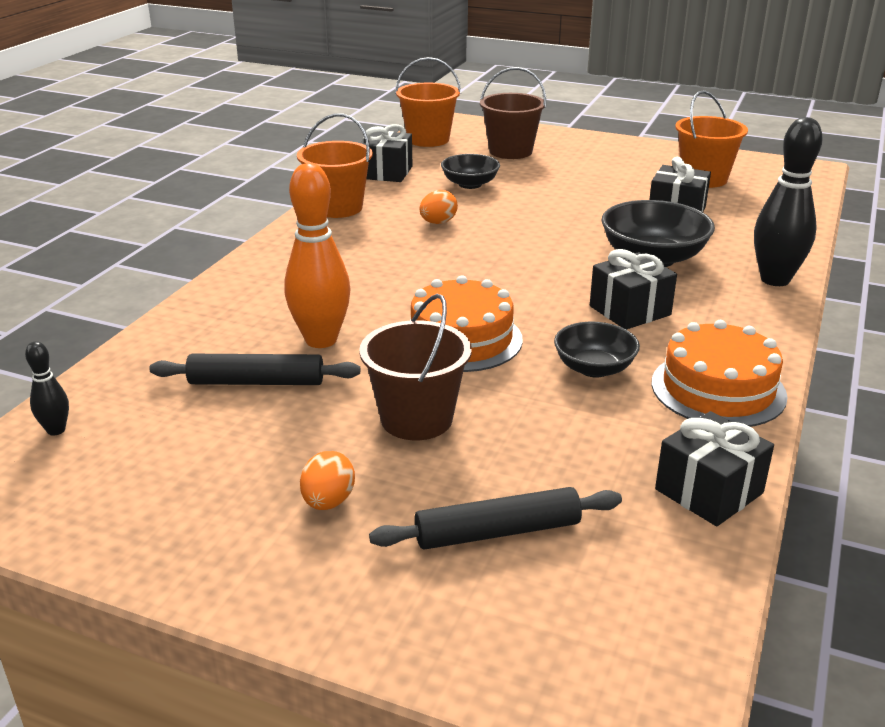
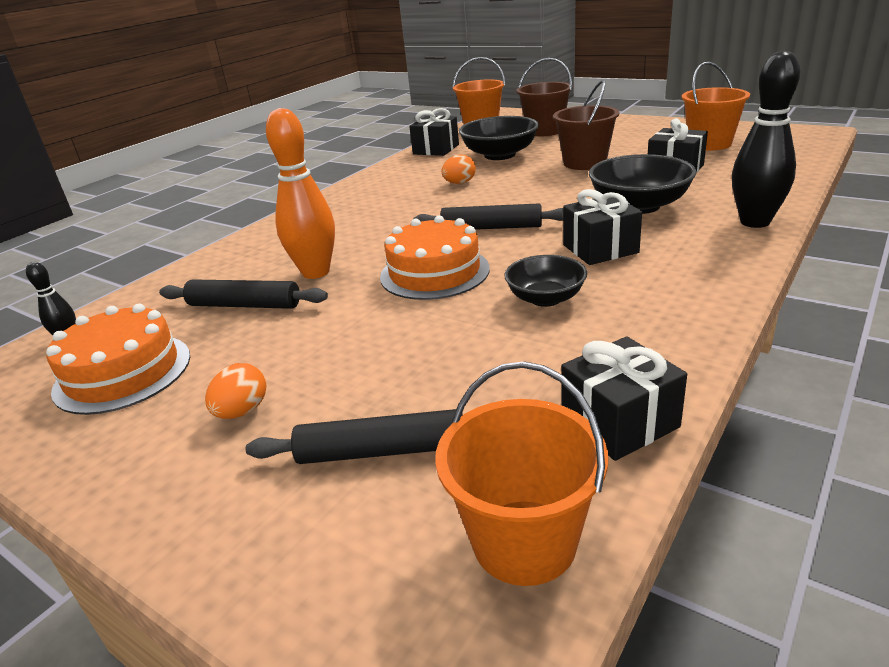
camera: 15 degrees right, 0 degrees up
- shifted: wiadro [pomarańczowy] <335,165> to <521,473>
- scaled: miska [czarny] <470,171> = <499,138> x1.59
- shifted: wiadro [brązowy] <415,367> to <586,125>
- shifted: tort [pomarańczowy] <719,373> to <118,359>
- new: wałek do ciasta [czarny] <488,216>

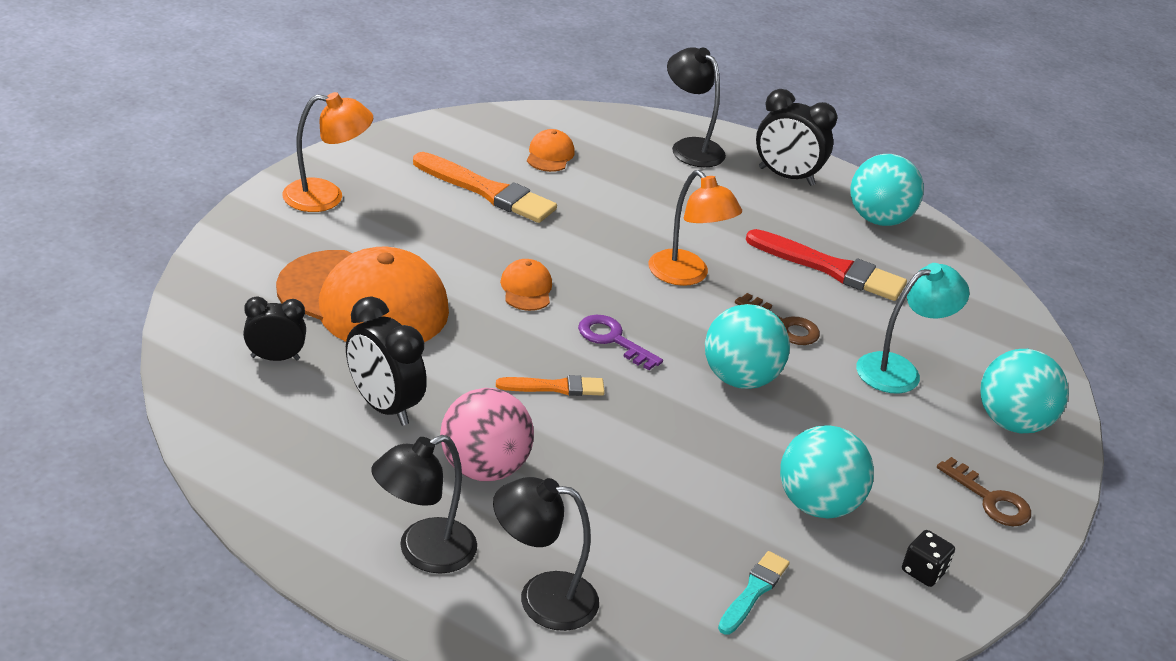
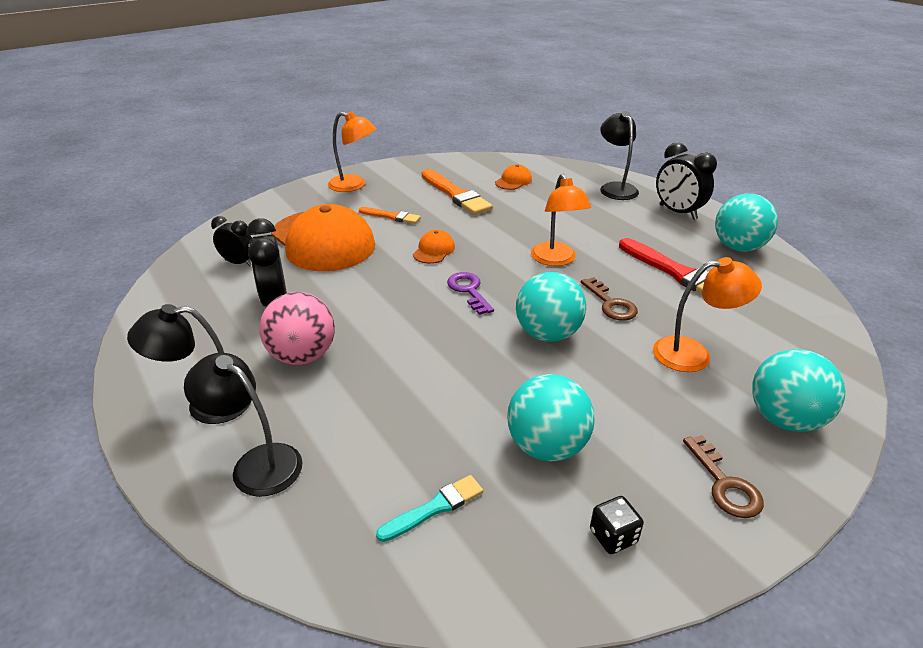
camera: 30 degrees right, 0 degrees up
- repainted: lampka [turkusowy] <913,328> to lampka [pomarańczowy] <707,314>
- shifted: pędzel [pomarańczowy] <550,385> to <390,215>

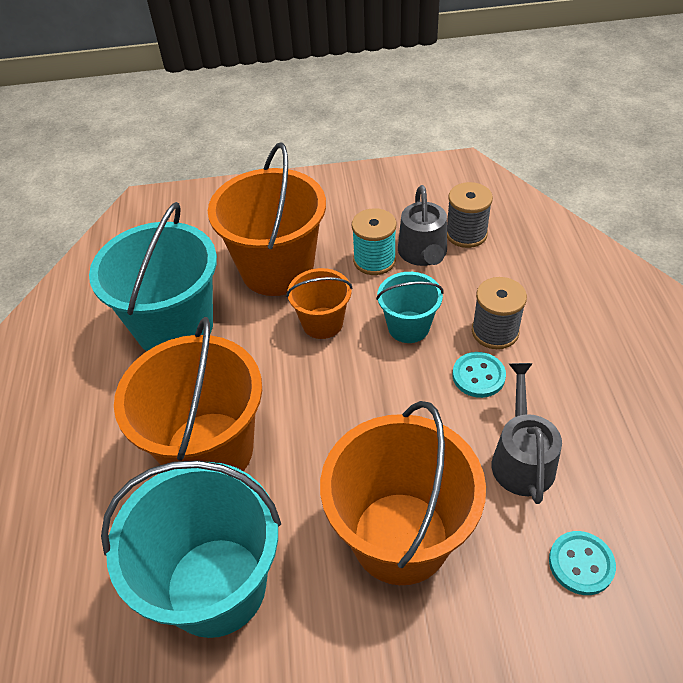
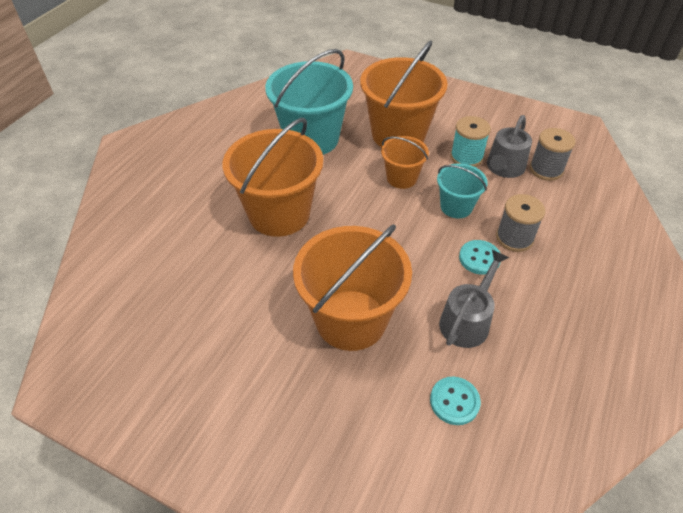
camera: 30 degrees right, 0 degrees up
- gone: wiadro [turkusowy] <191,549>

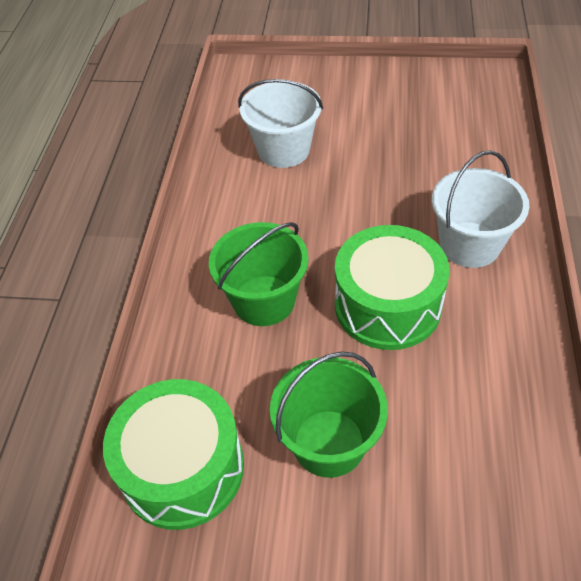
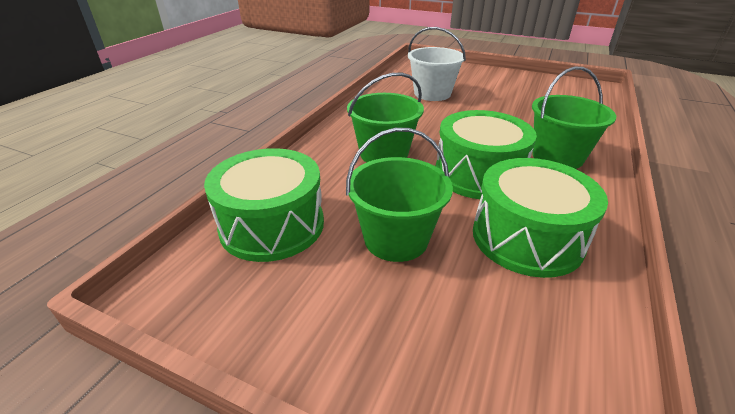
camera: 15 degrees right, 15 degrees down
- repainted: wiadro [biały] <480,209> to wiadro [zielony] <574,118>
- new: bęben [zielony] <540,218>

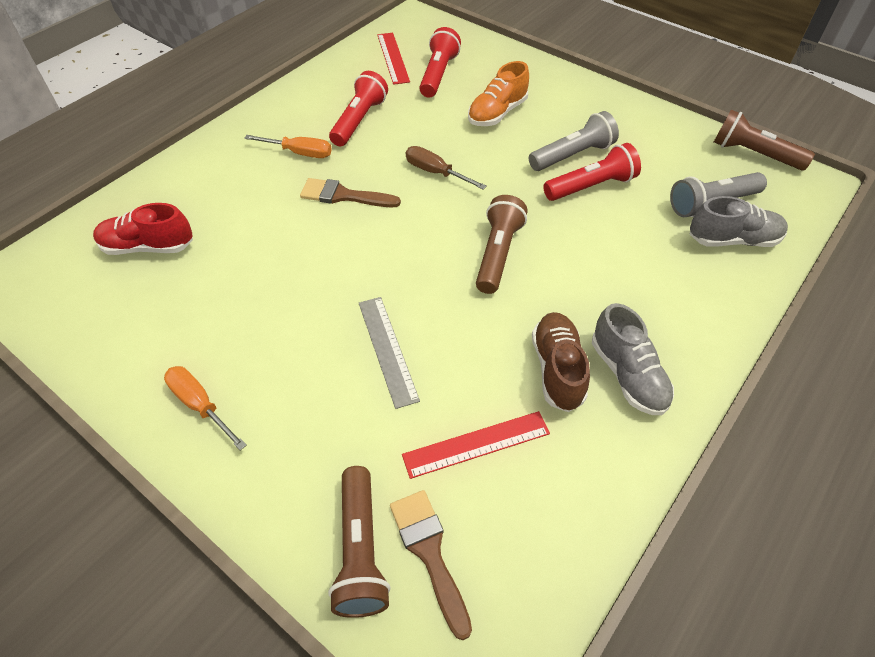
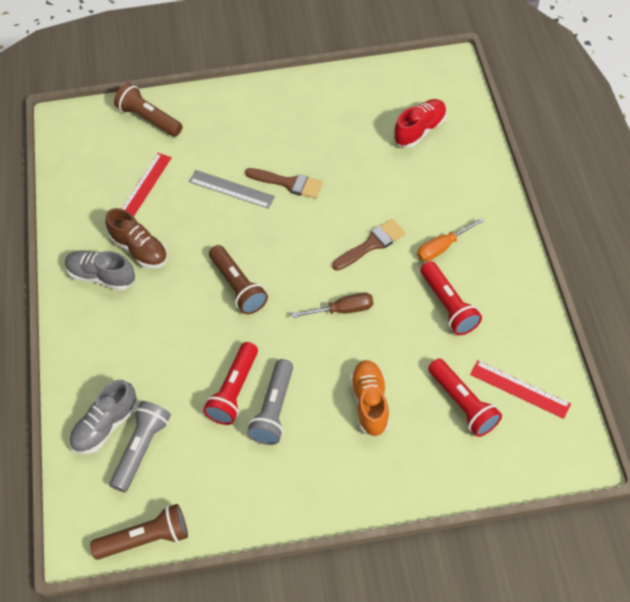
camera: 135 degrees right, 5 degrees up
- gone: śrubokręt [pomarańczowy] <205,408>
- shifted: pędzel [brązowy] <431,565> to <284,183>

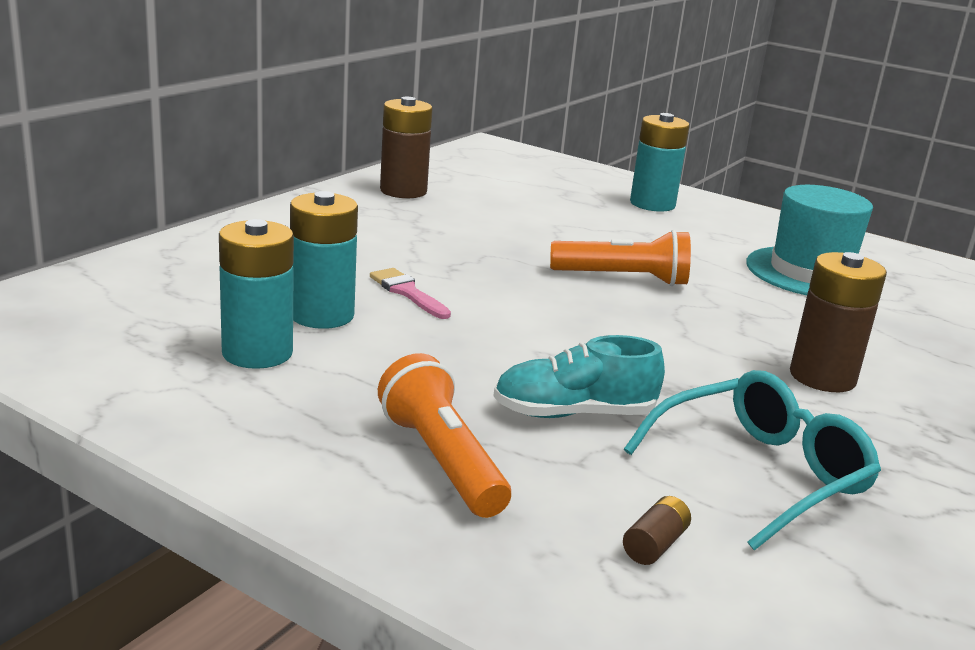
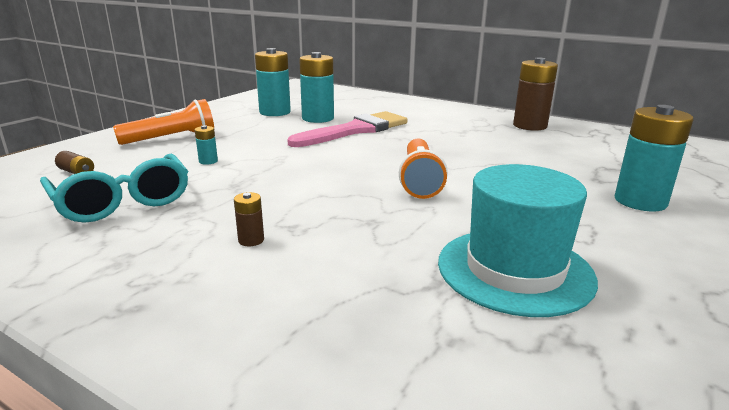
camera: 90 degrees right, 0 degrees up
- scaled: bateria [brązowy] <838,322> = <249,219> x0.45
- scaled: pędzel [różowy] <410,293> = <347,129> x1.99
- swapped: but [turkusowy] <579,376> to bateria [turkusowy] <206,145>

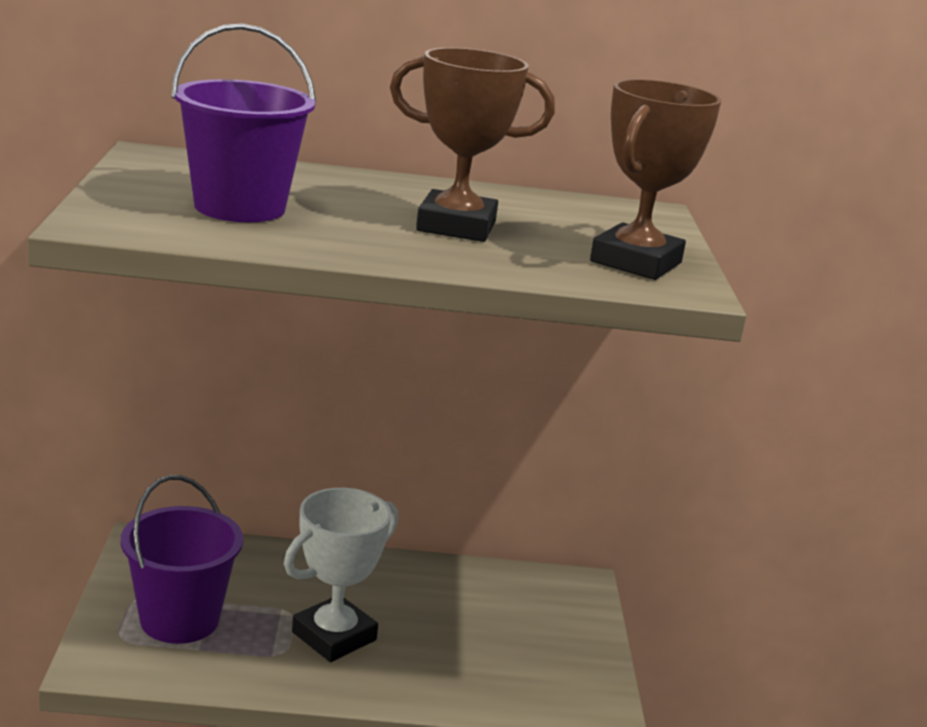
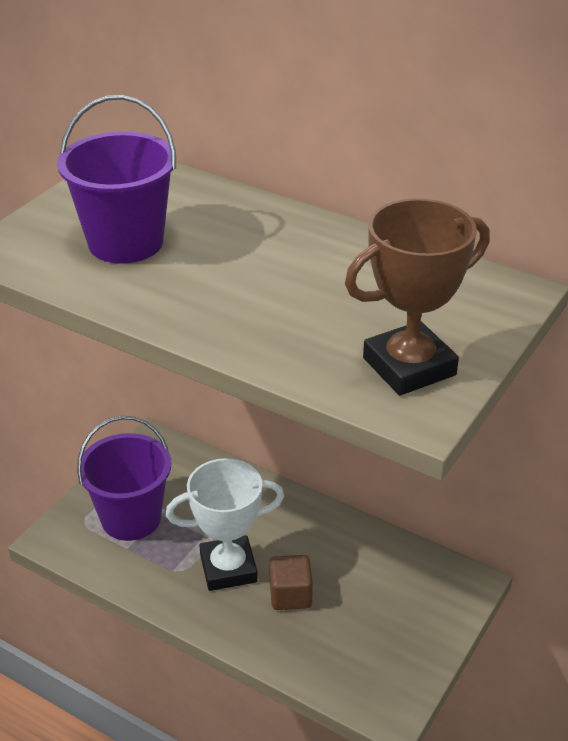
camera: 35 degrees right, 15 degrees up
- gone: puchar [brązowy] <472,145>
- new: sześcian [brązowy] <291,582>

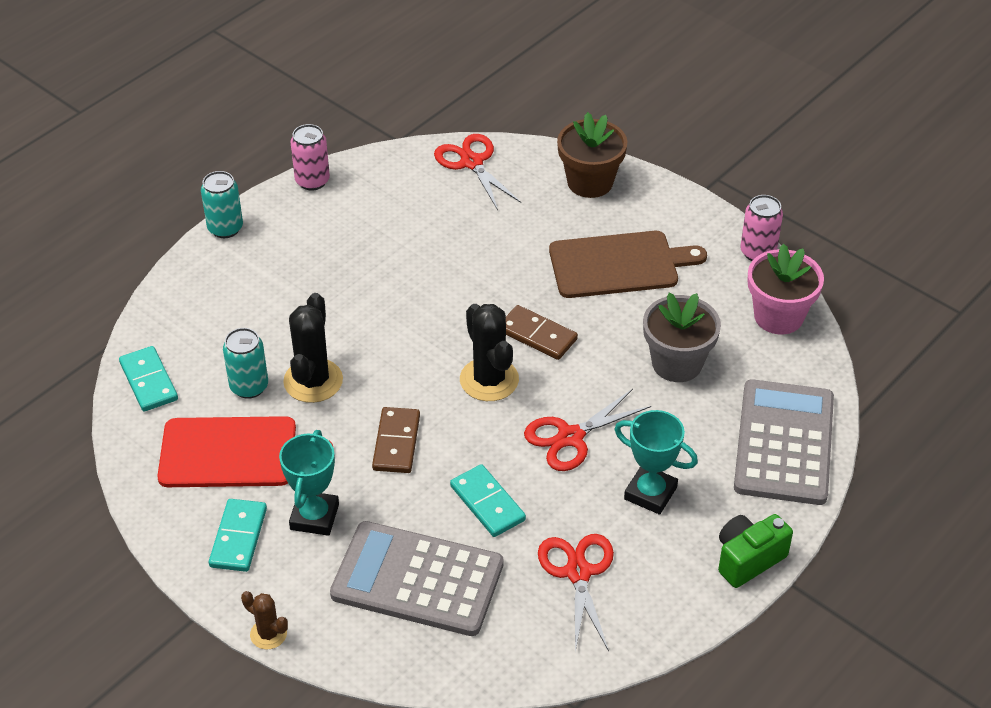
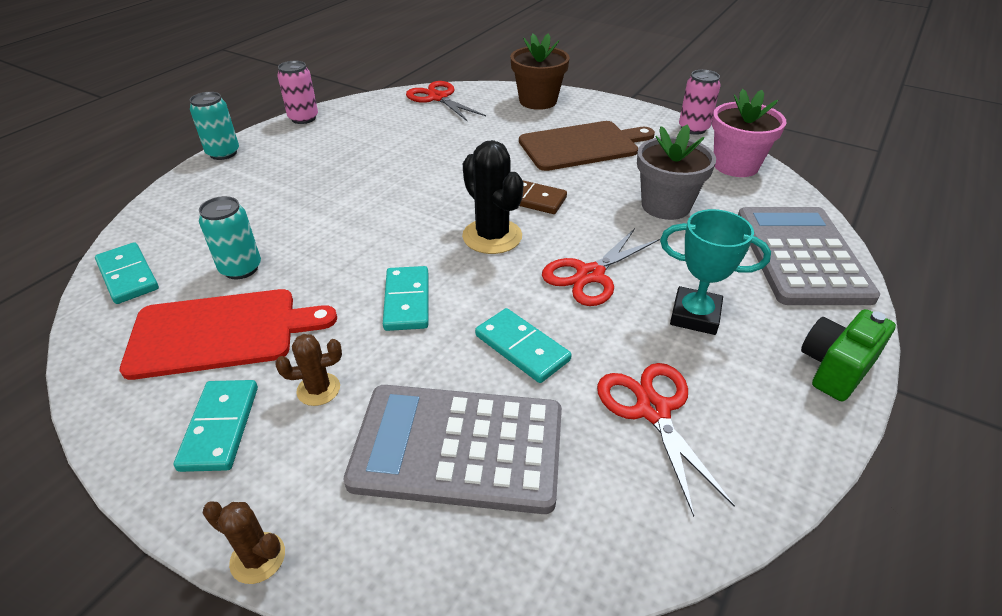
camera: 10 degrees left, 5 degrees down
- gone: kaktus [czarny] <313,348>
- repainted: kostka domina [brązowy] <396,440> to kostka domina [turkusowy] <405,298>
- swapped: puchar [turkusowy] <309,483> to kaktus [brązowy] <308,370>

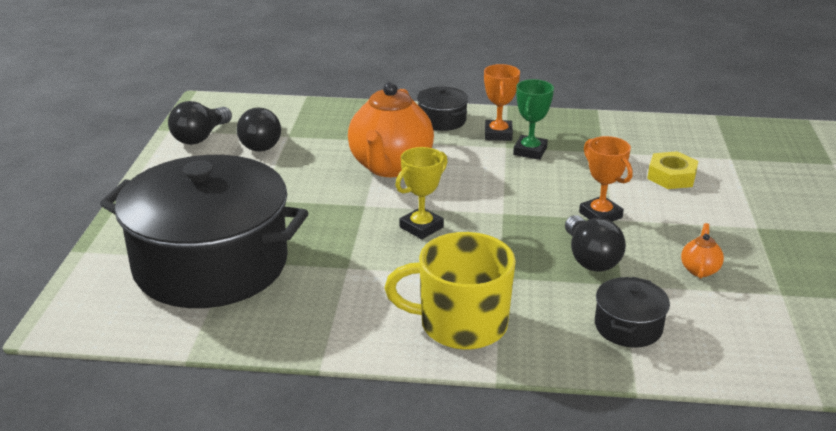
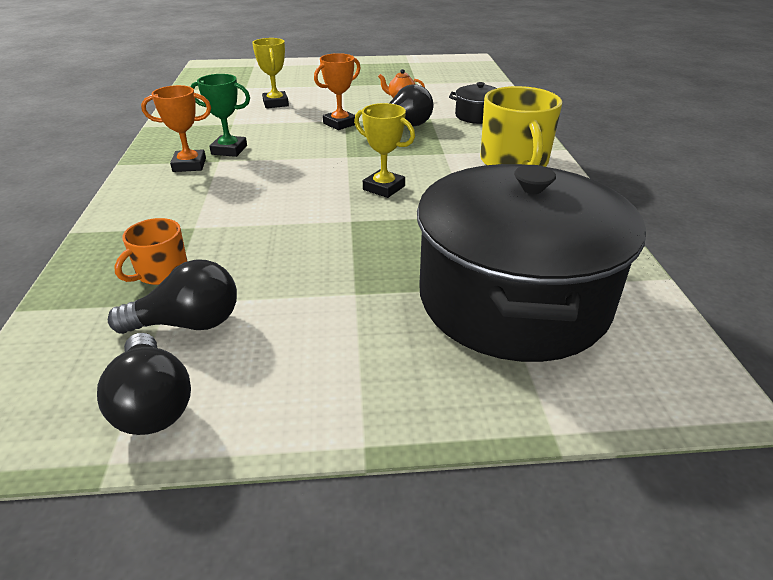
camera: 100 degrees left, 5 degrees up
- gone: imbryk [pomarańczowy] <391,129>
- gone: garnek [czarny] <443,109>
- rotated: żarówka [czarny] <200,123> = <144,384> 45 degrees clockwise
- swapped: nakrętka [żółty] <672,170> to puchar [żółty] <270,73>
- new: kubek [pomarańczowy] <151,251>

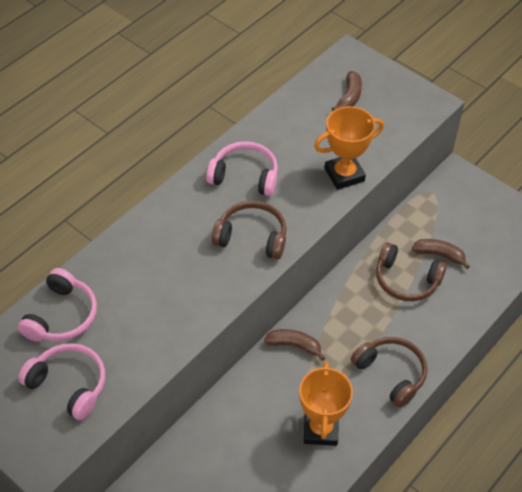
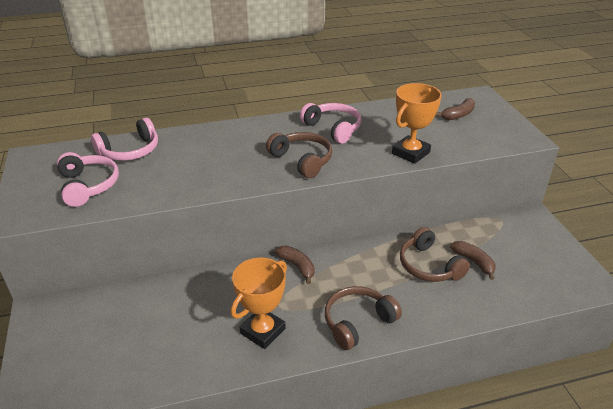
camera: 35 degrees right, 15 degrees down
- rotated: puchar [pomarańczowy] <349,148> = <417,123> 60 degrees counterclockwise
- rotated: słuchawki [brązowy] <389,372> = <363,318> 120 degrees counterclockwise

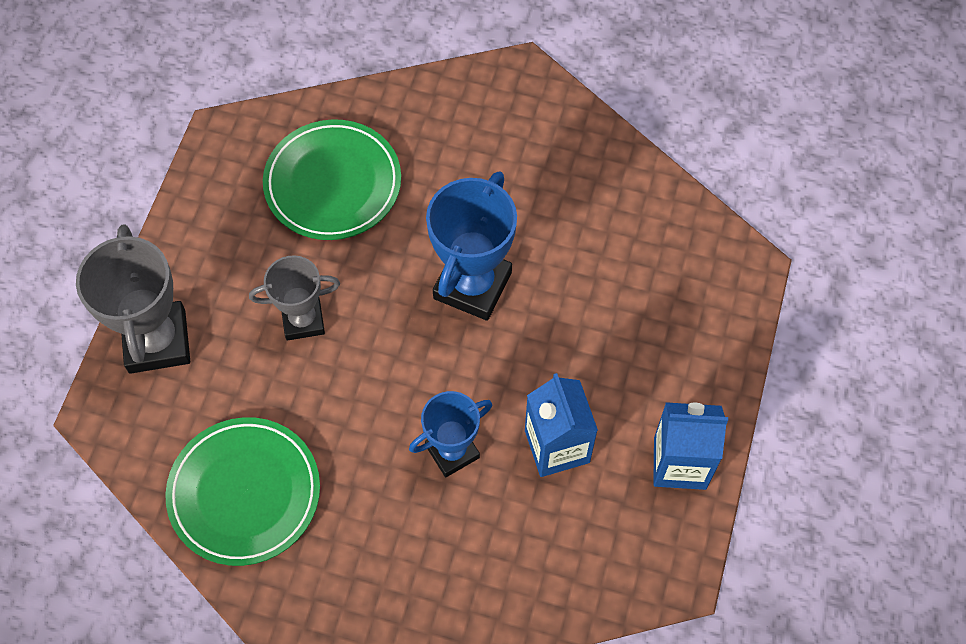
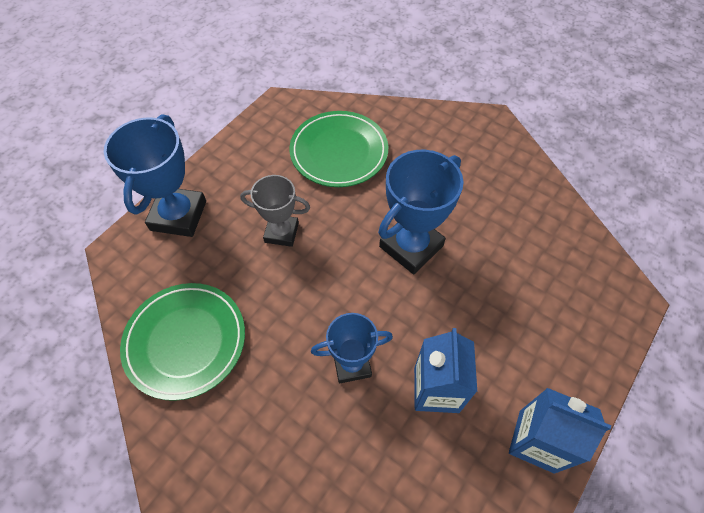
camera: 20 degrees right, 5 degrees down
- repainted: puchar [szary] <133,299> to puchar [niebieski] <155,175>

